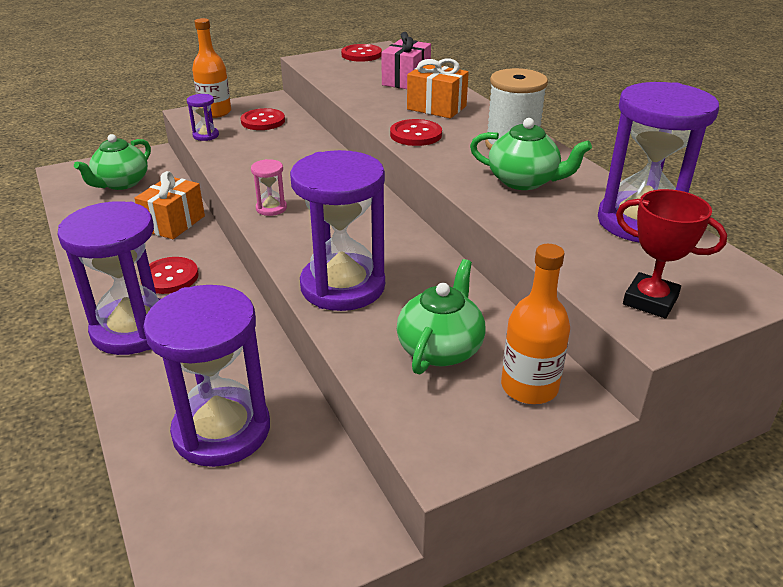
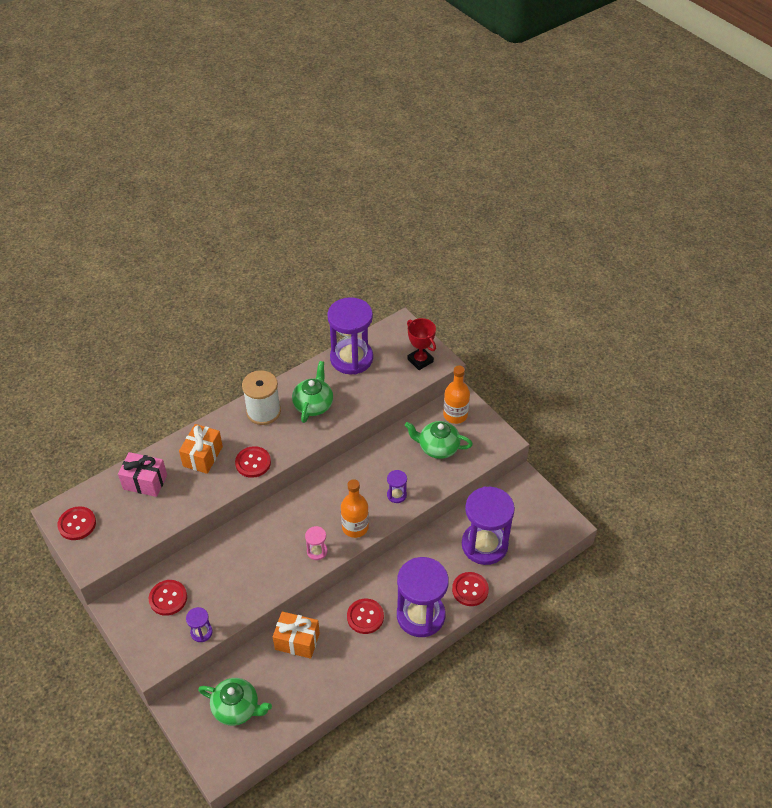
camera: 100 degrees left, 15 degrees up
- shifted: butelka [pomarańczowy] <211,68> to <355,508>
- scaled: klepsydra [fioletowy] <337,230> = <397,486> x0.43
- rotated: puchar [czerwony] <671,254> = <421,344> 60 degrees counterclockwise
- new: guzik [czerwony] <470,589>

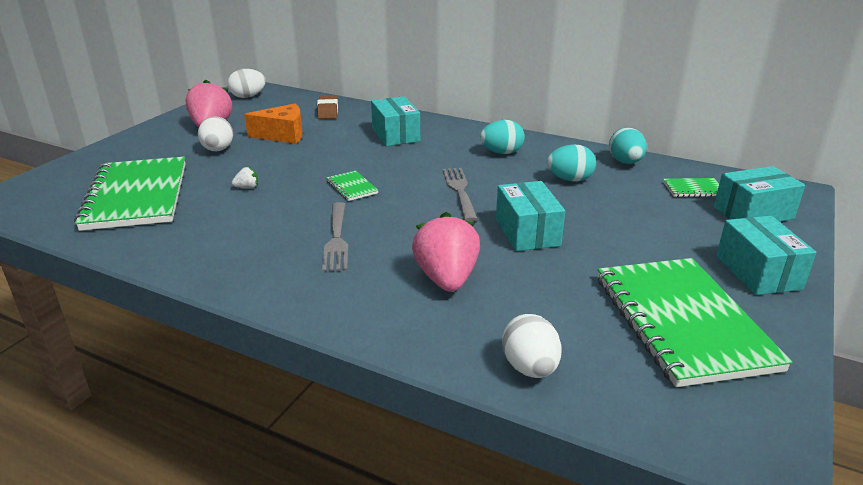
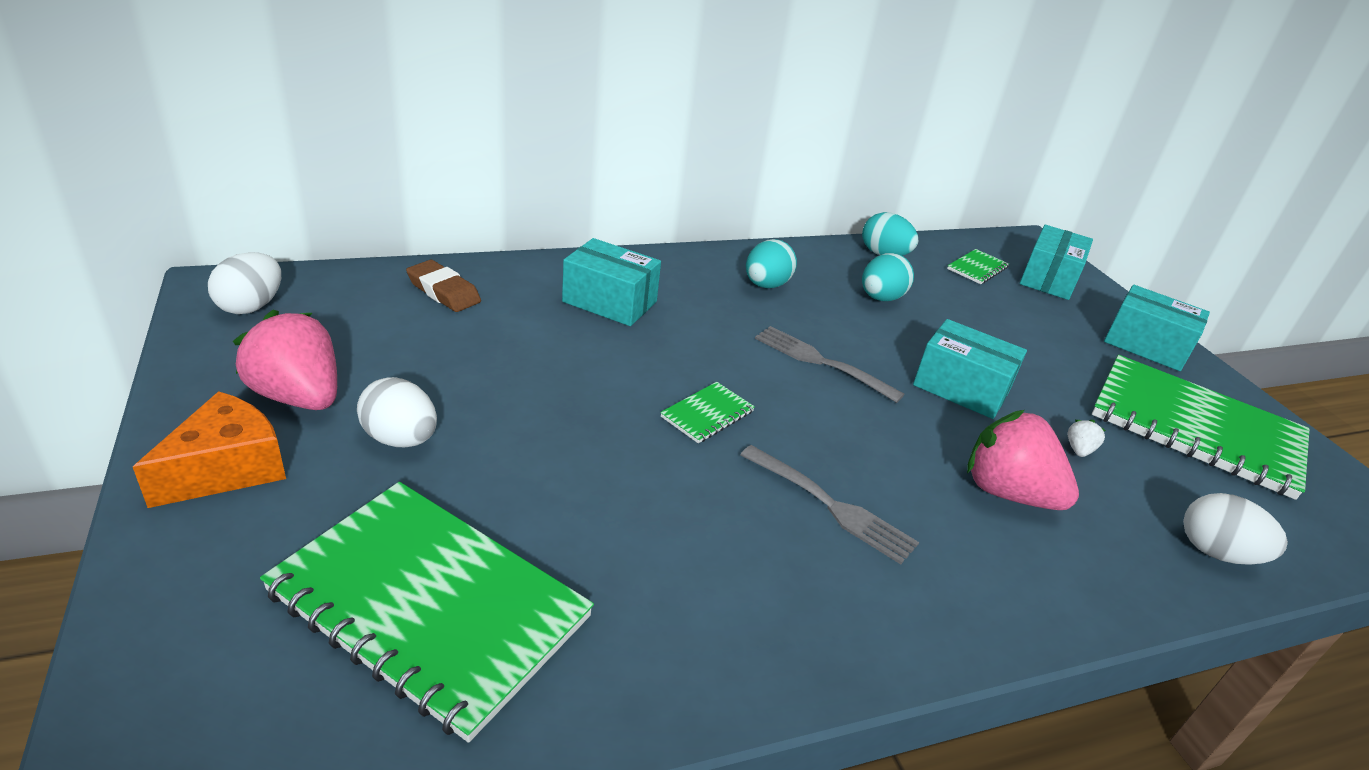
camera: 50 degrees left, 5 degrees up
- shifted: ser [pomarańczowy] <273,124> to <209,449>
- shifted: truskawka [biały] <245,177> to <1086,438>
- rotated: zeszyt [zielony] <353,186> = <707,412> 60 degrees counterclockwise

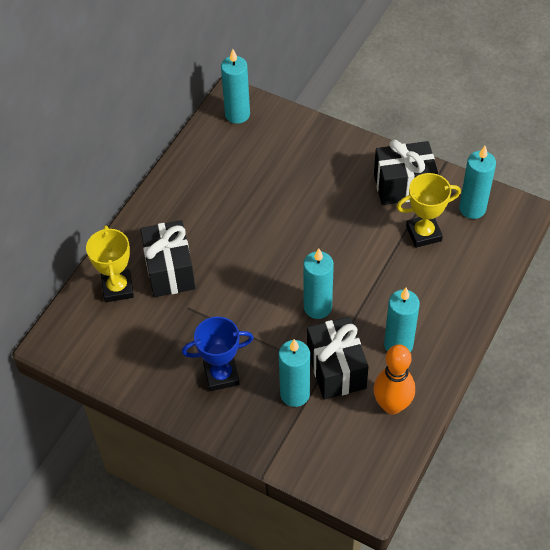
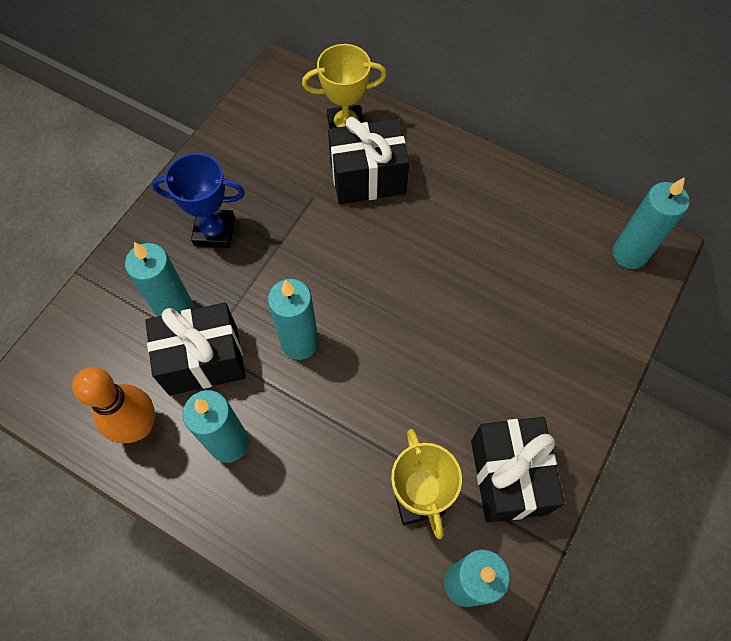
camera: 90 degrees right, 10 degrees up
- rotated: puchar [niebieski] <218,353> = <198,200> 75 degrees counterclockwise

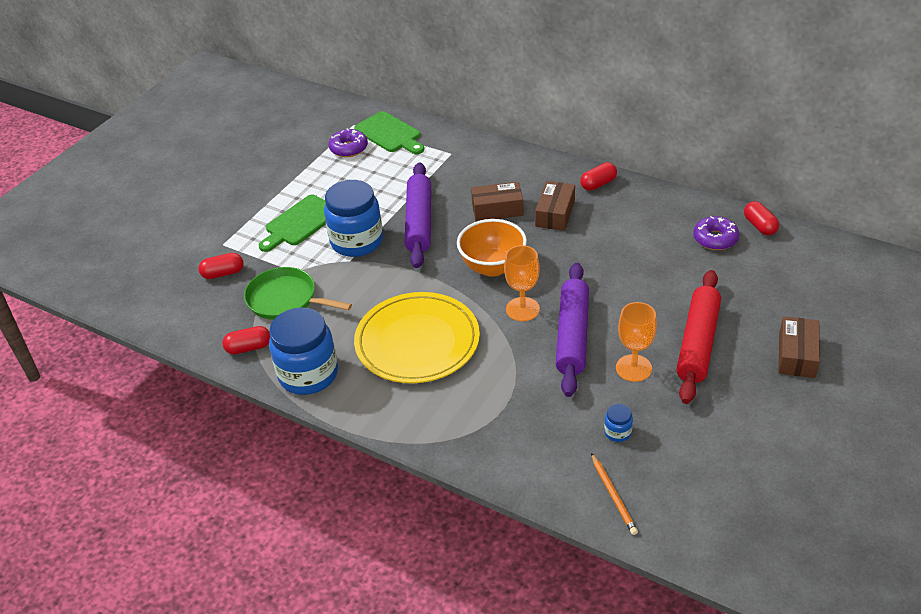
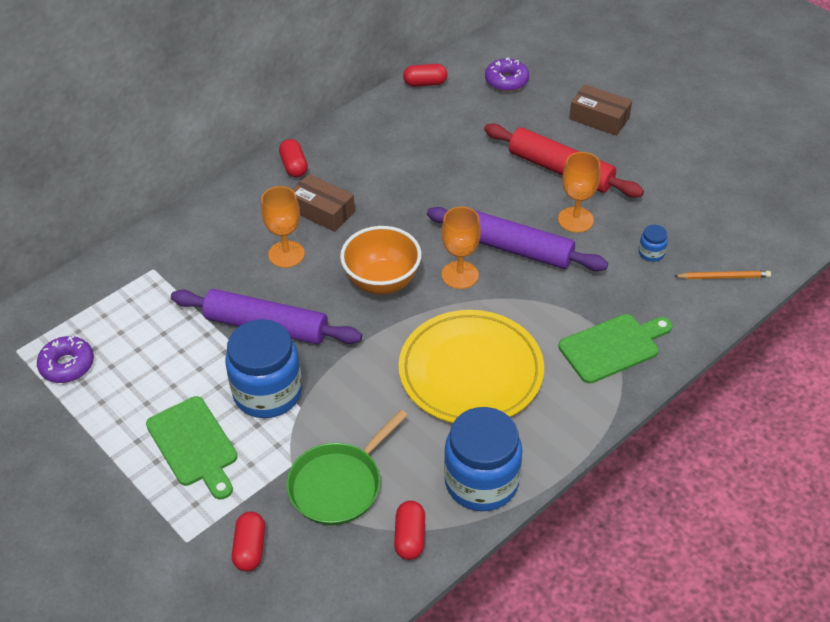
camera: 75 degrees left, 5 degrees up
- shifted: deska do krojenia [zielony] <389,132> to <615,349>
- swapped: pudełko [brązowy] <497,201> to kielich [pomarańczowy] <283,227>
- shifted: donut [fioletowy] <716,233> to <507,75>

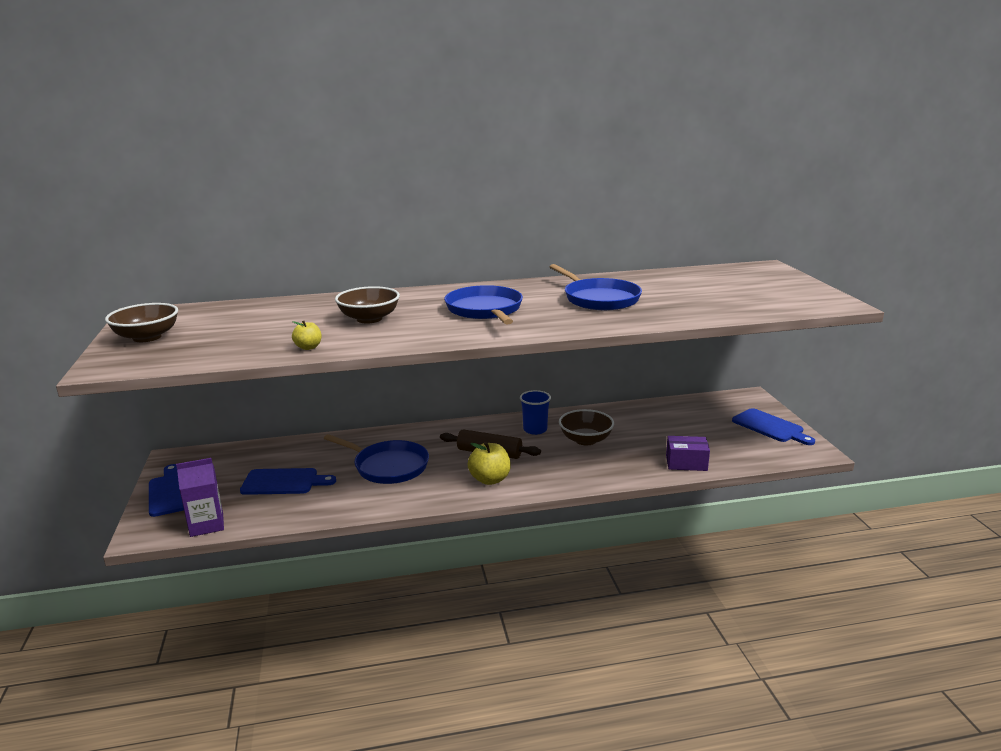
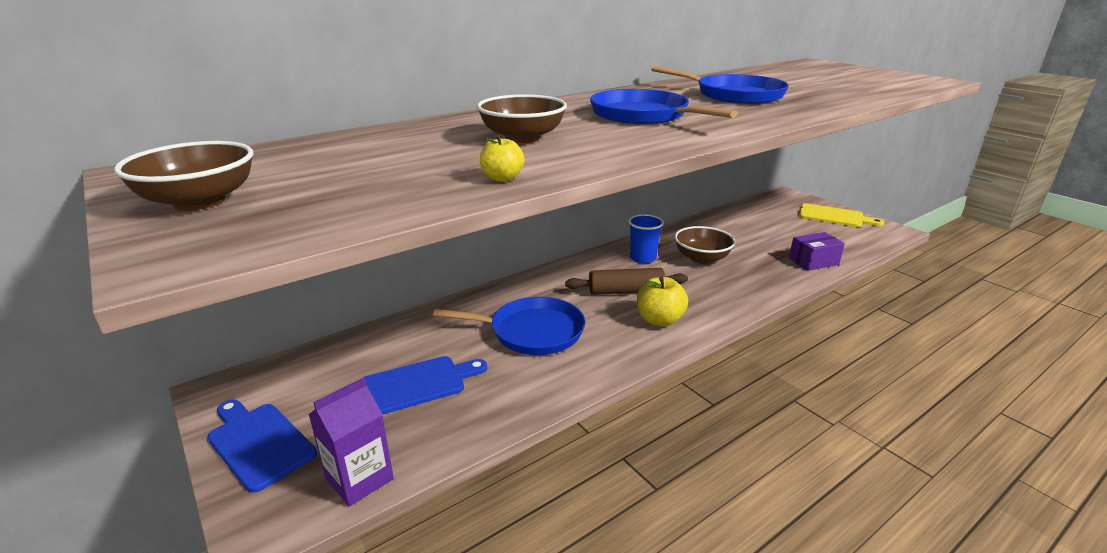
camera: 25 degrees left, 5 degrees up
- repainted: deska do krojenia [niebieski] <773,426> to deska do krojenia [żółty] <841,215>

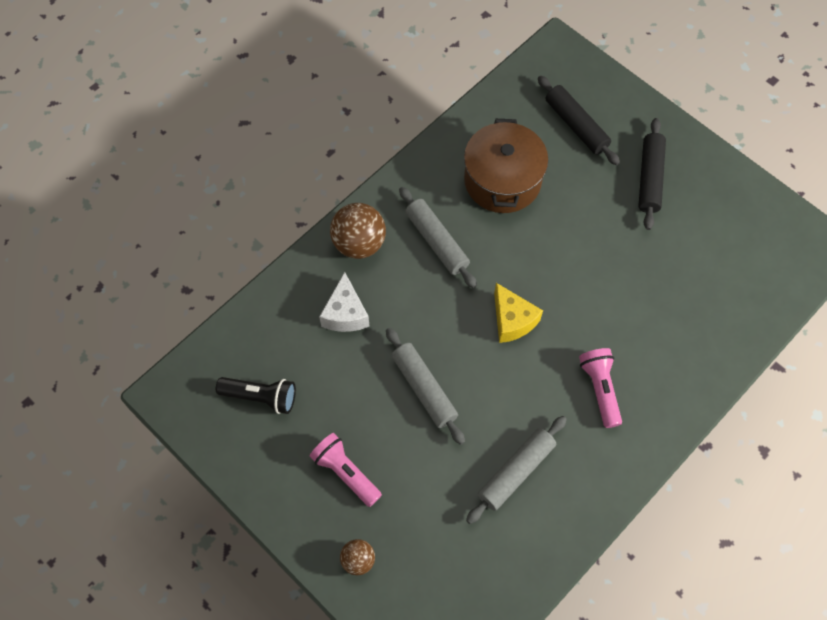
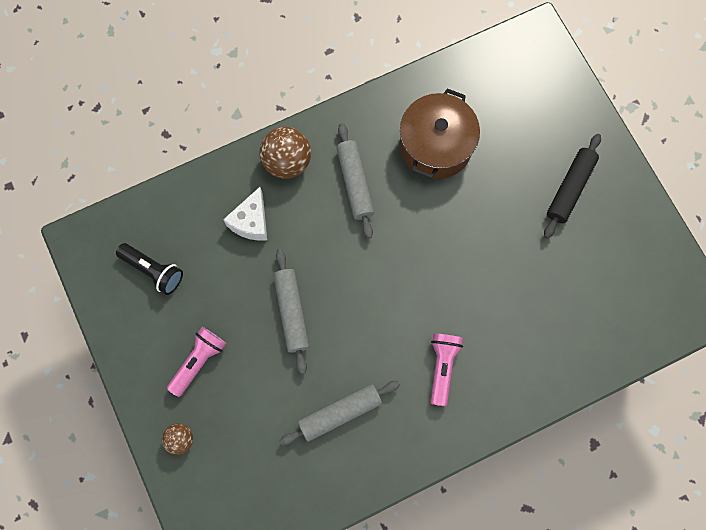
camera: 20 degrees right, 10 degrees up
- gone: wałek do ciasta [czarny] <579,120>
- gone: ser [żółty] <518,313>
- rotated: latarka [różowy] <346,470> = <196,362> 60 degrees clockwise

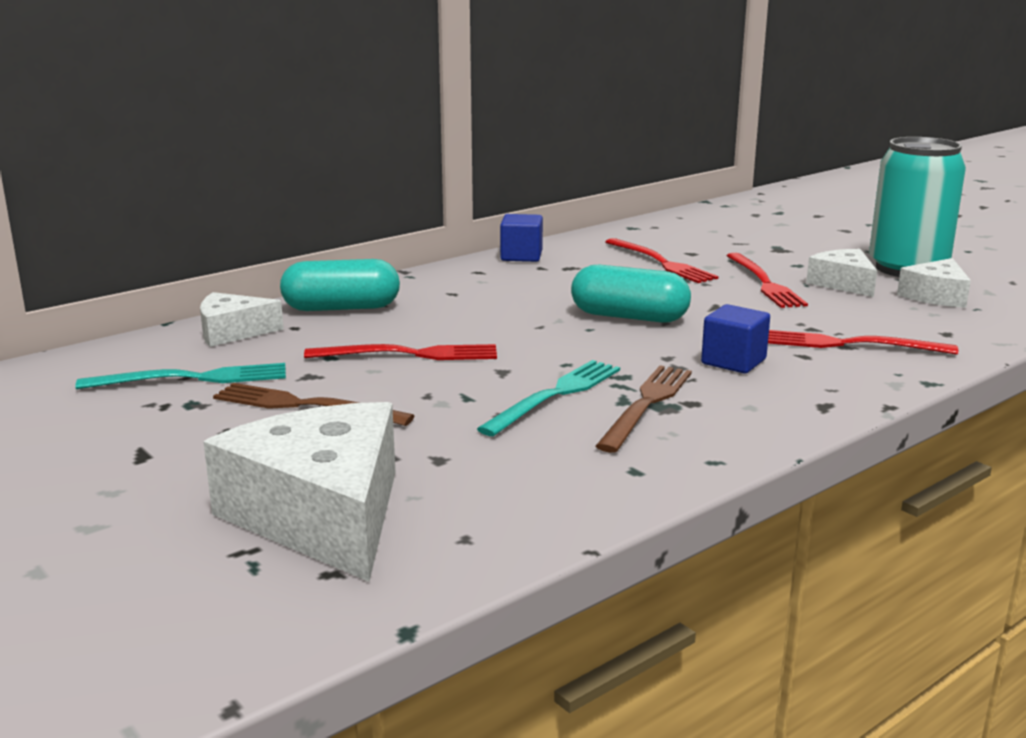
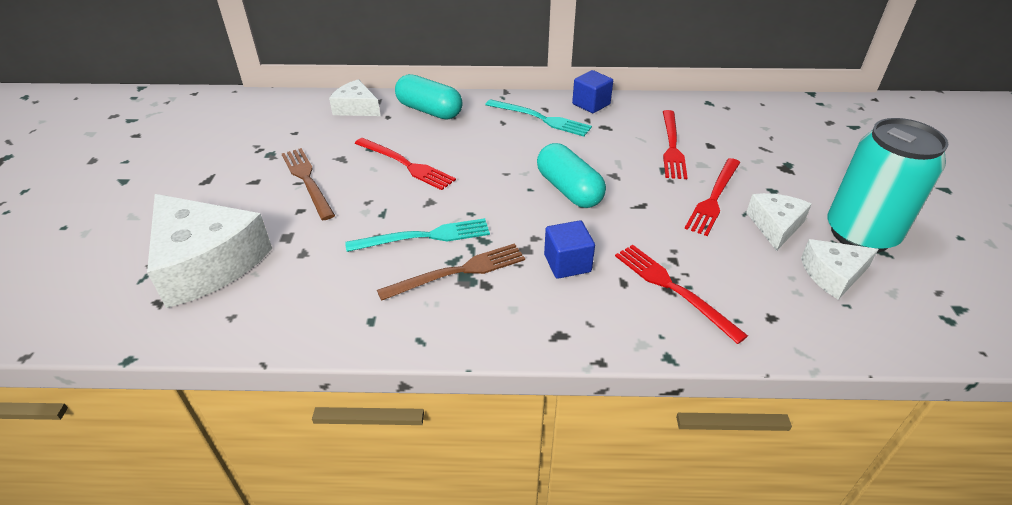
camera: 40 degrees right, 20 degrees up
- shifted: widelec [turkusowy] <180,376> to <538,117>
- rotated: ser [biały] <300,492> = <209,251> 120 degrees clockwise

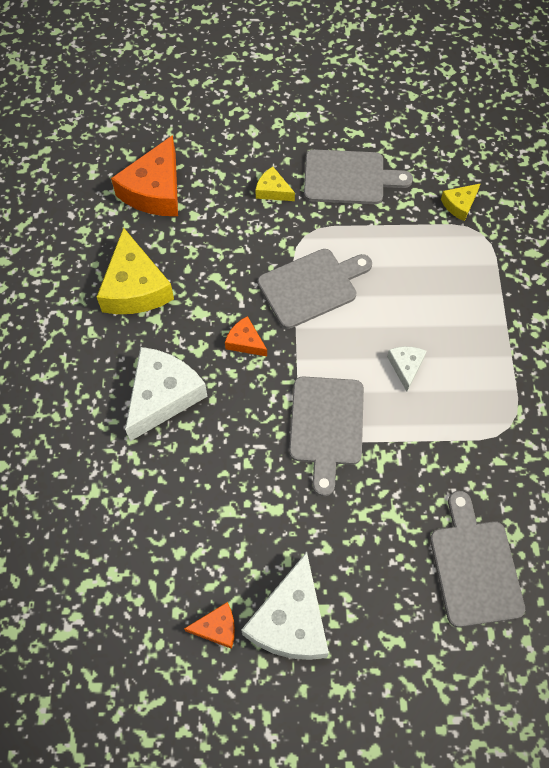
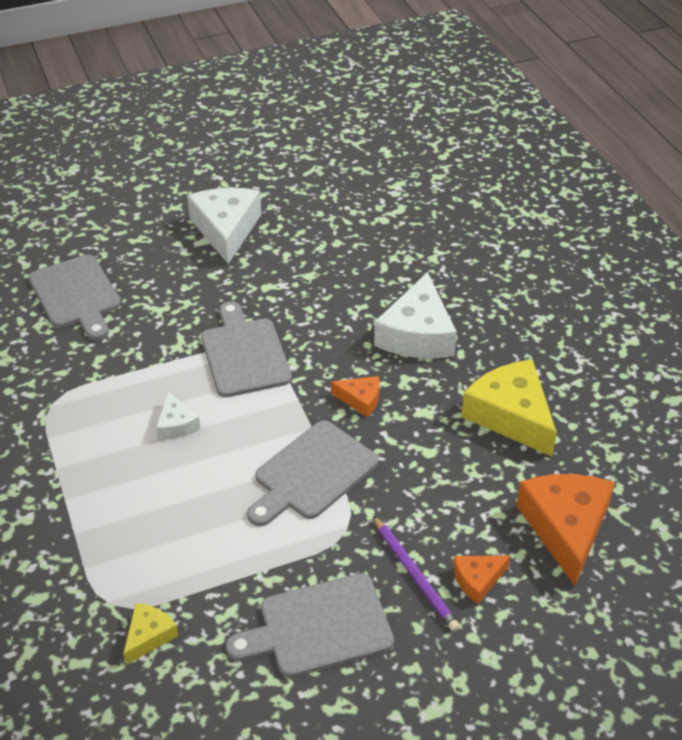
camera: 160 degrees right, 20 degrees down
- swapped: ser [żółty] <275,184> to ołówek [fioletowy] <416,573>
- shifted: ser [pomarańczowy] <209,625> to <482,579>

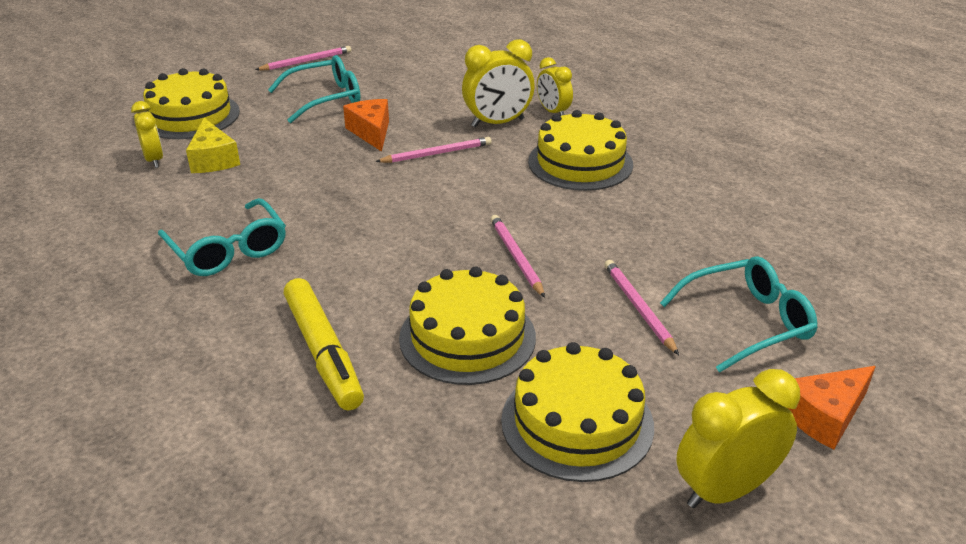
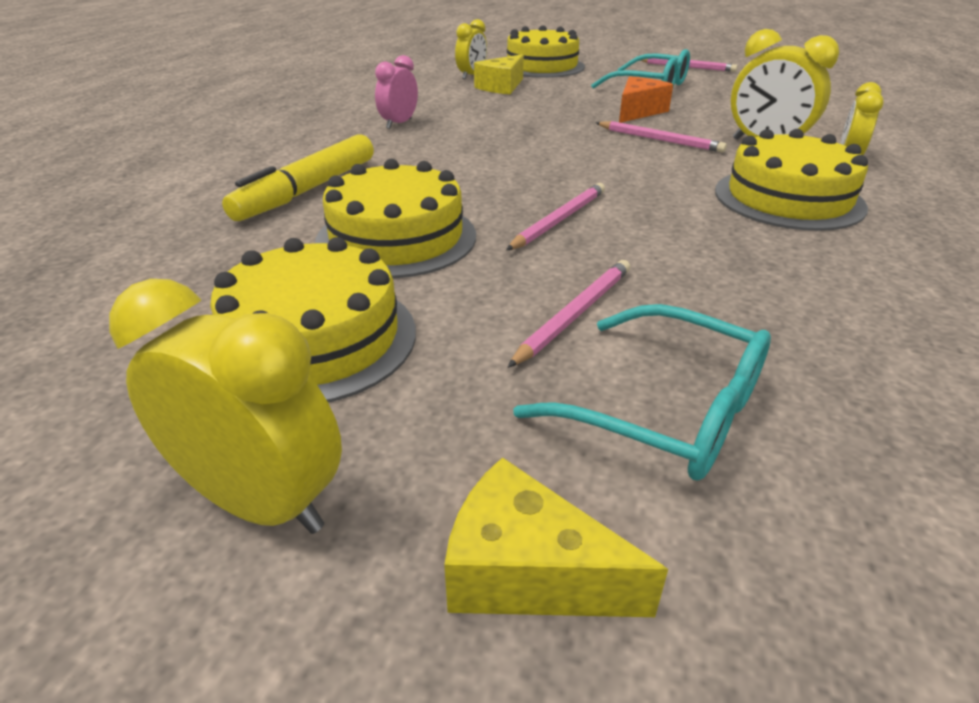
camera: 55 degrees right, 0 degrees up
- swapped: okulary [turkusowy] <222,237> to budzik [różowy] <396,92>
- repainted: ser [pomarańczowy] <832,408> to ser [żółty] <556,537>

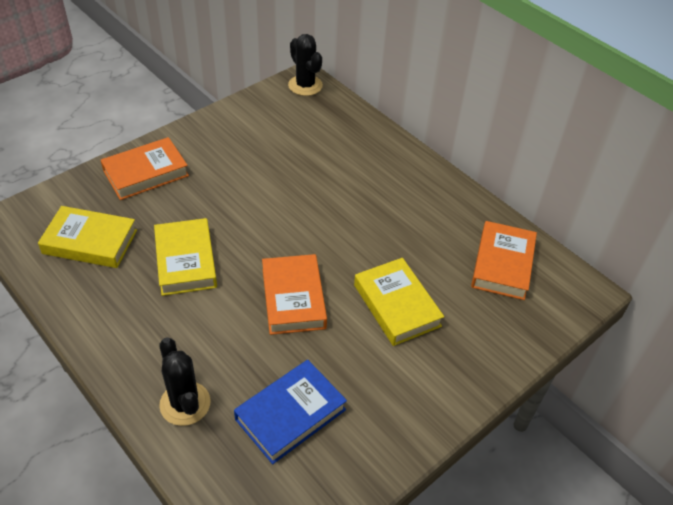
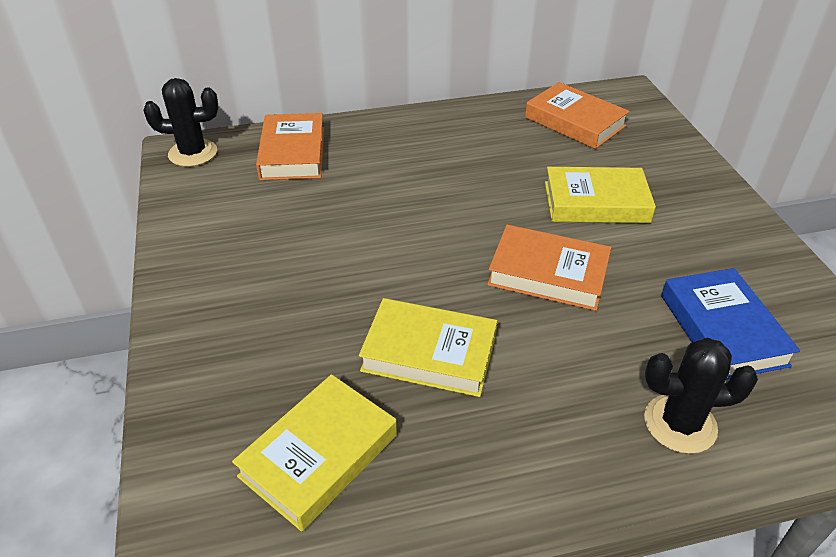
camera: 60 degrees left, 5 degrees down
- shifted: książka [pomarańczowy] <145,168> to <290,146>

